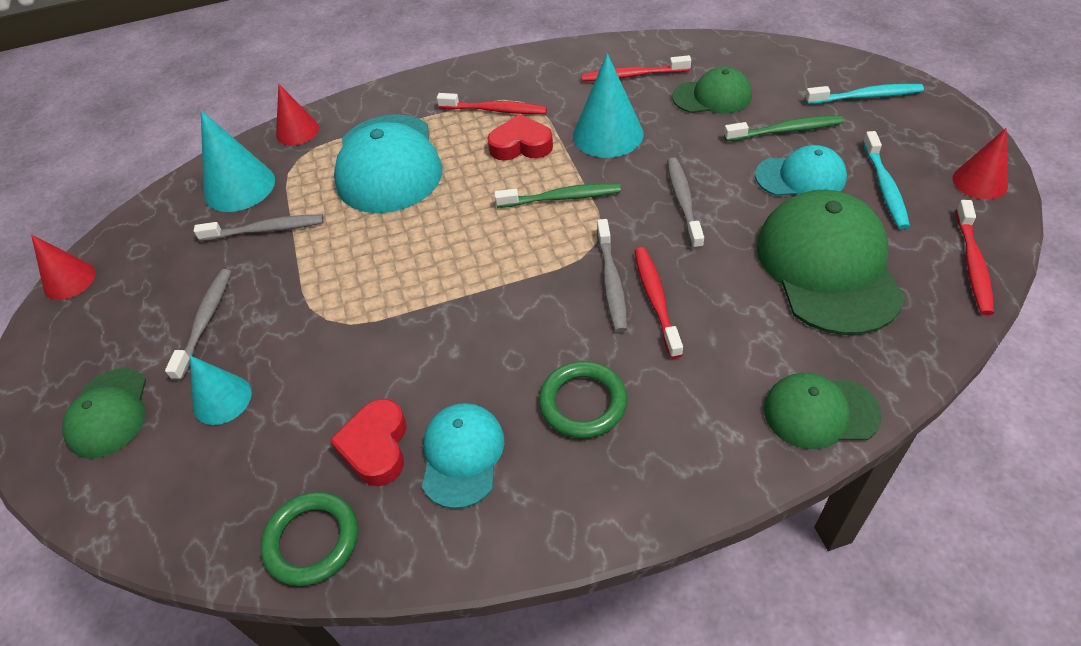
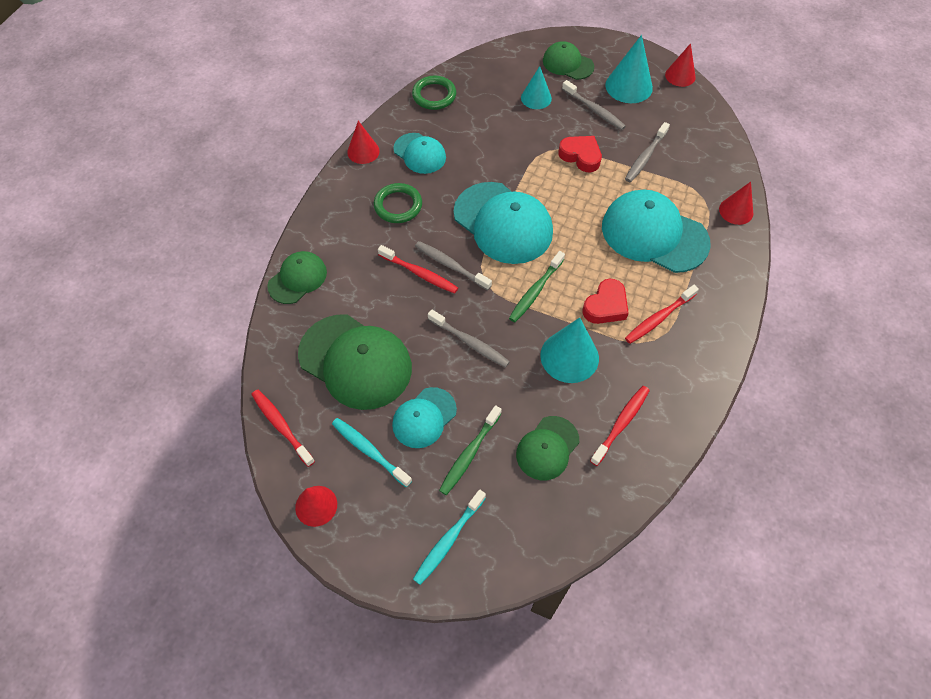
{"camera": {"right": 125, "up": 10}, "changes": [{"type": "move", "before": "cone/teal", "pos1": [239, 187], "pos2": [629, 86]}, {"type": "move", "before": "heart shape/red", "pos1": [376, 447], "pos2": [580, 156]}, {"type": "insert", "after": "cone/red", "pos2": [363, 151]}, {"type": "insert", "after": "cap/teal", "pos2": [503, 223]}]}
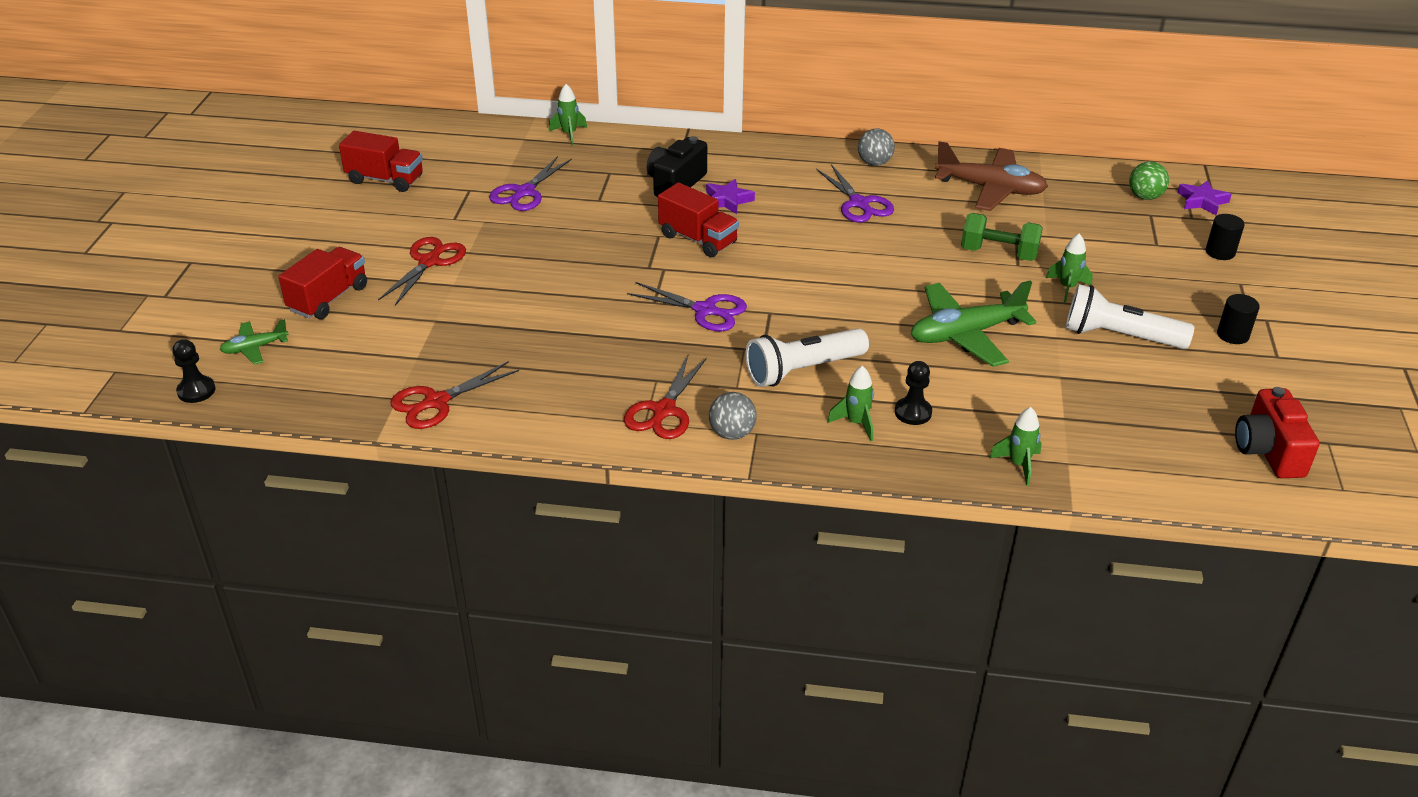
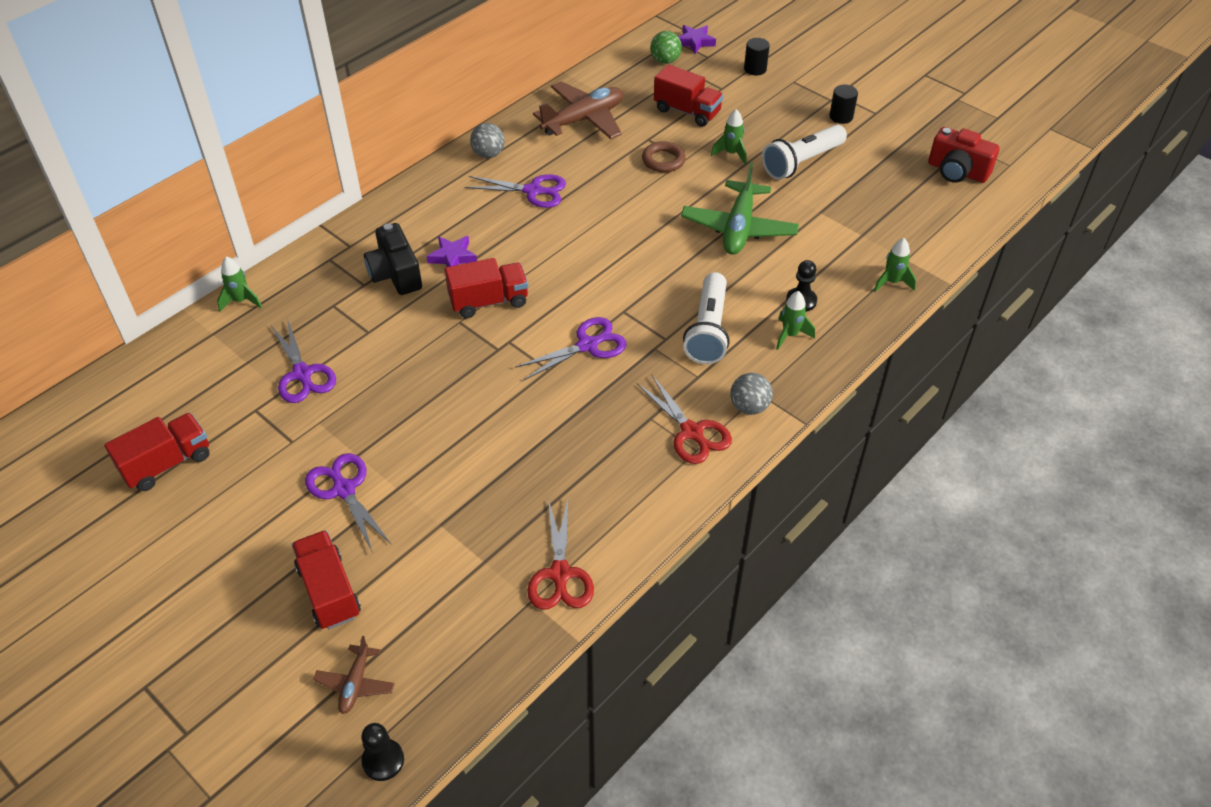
{"camera": {"right": -55, "up": 10}, "changes": [{"type": "replace", "before": "free weight/emerald", "after": "torus/brown", "pos1": [998, 253], "pos2": [663, 160]}, {"type": "recolor", "before": "shears/red", "after": "shears/purple", "pos1": [429, 262], "pos2": [344, 490]}, {"type": "recolor", "before": "toy plane/emerald", "after": "toy plane/brown", "pos1": [255, 348], "pos2": [355, 684]}, {"type": "insert", "after": "toy truck/red", "pos2": [687, 111]}]}
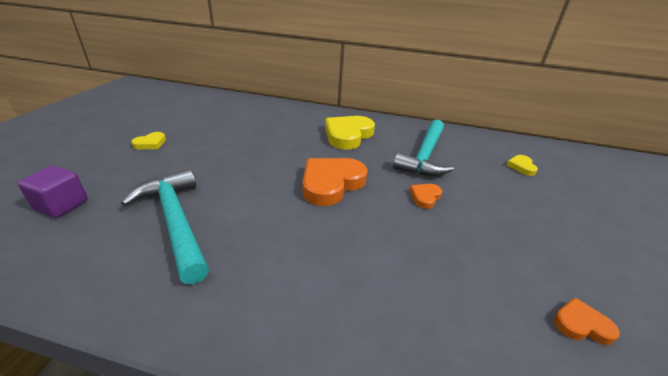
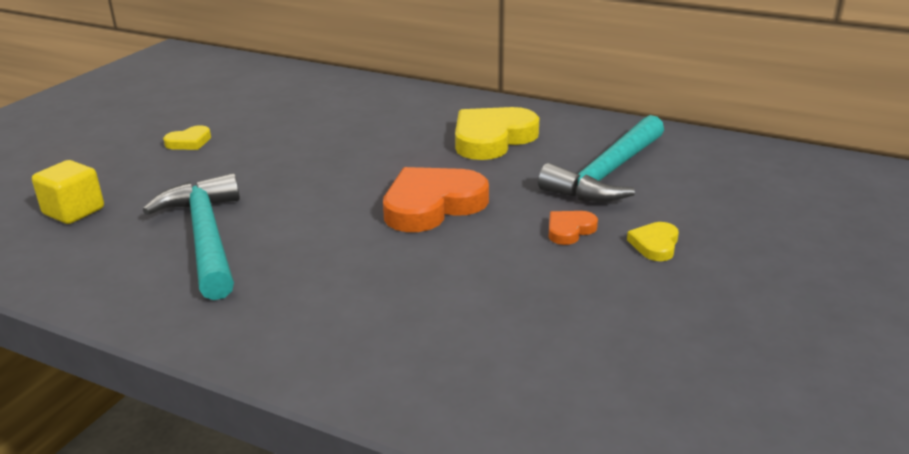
{"camera": {"right": 15, "up": -5}, "changes": [{"type": "move", "before": "heart shape/yellow", "pos1": [521, 167], "pos2": [655, 245]}, {"type": "recolor", "before": "cube/purple", "after": "cube/yellow", "pos1": [62, 205], "pos2": [74, 211]}, {"type": "delete", "before": "heart shape/orange-coloured", "pos1": [581, 324]}]}
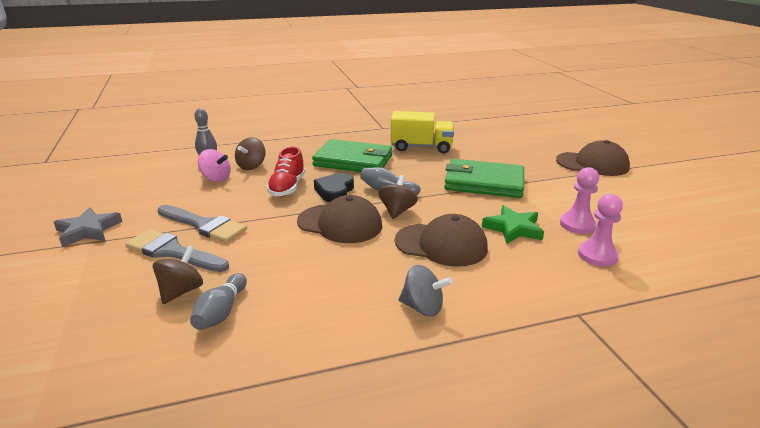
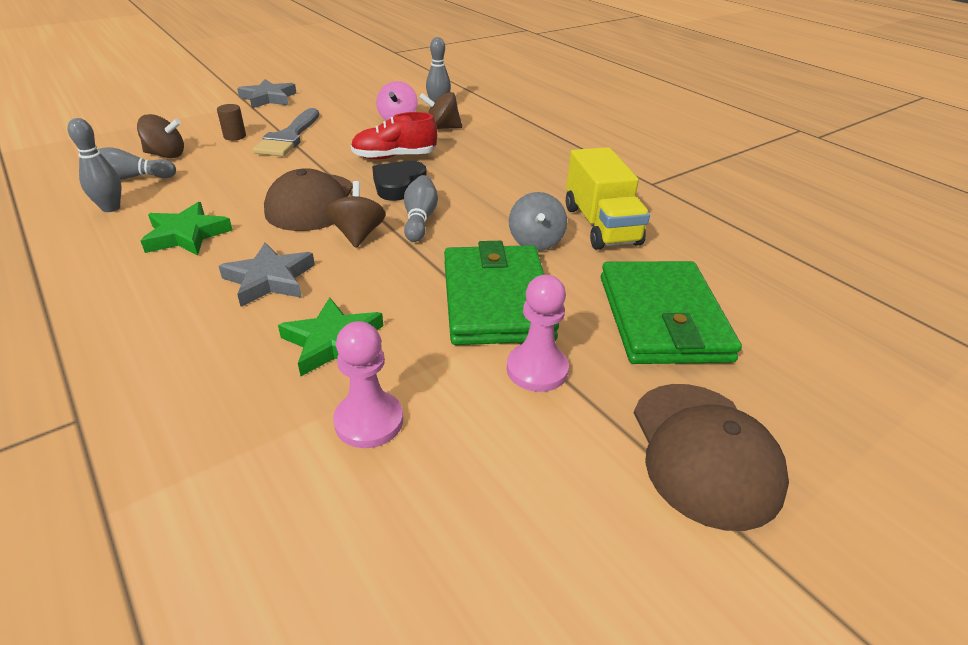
{"camera": {"right": 70, "up": 10}, "changes": [{"type": "move", "before": "wallet/emerald", "pos1": [353, 161], "pos2": [662, 318]}, {"type": "rotate", "before": "heart shape/black", "pos1": [335, 191], "pos2": [398, 185], "turn": -60}, {"type": "rotate", "before": "toy top/brown", "pos1": [397, 211], "pos2": [358, 234], "turn": -90}, {"type": "move", "before": "chess pawn/rosy", "pos1": [597, 255], "pos2": [537, 369]}, {"type": "replace", "before": "cap/brown", "after": "star/gray", "pos1": [441, 245], "pos2": [269, 279]}, {"type": "replace", "before": "paint brush/gray", "after": "cylinder shape/brown", "pos1": [173, 252], "pos2": [235, 136]}, {"type": "move", "before": "toy top/gray", "pos1": [422, 307], "pos2": [535, 241]}, {"type": "insert", "after": "tenpin/gray", "pos2": [111, 208]}, {"type": "insert", "after": "star/emerald", "pos2": [186, 235]}]}
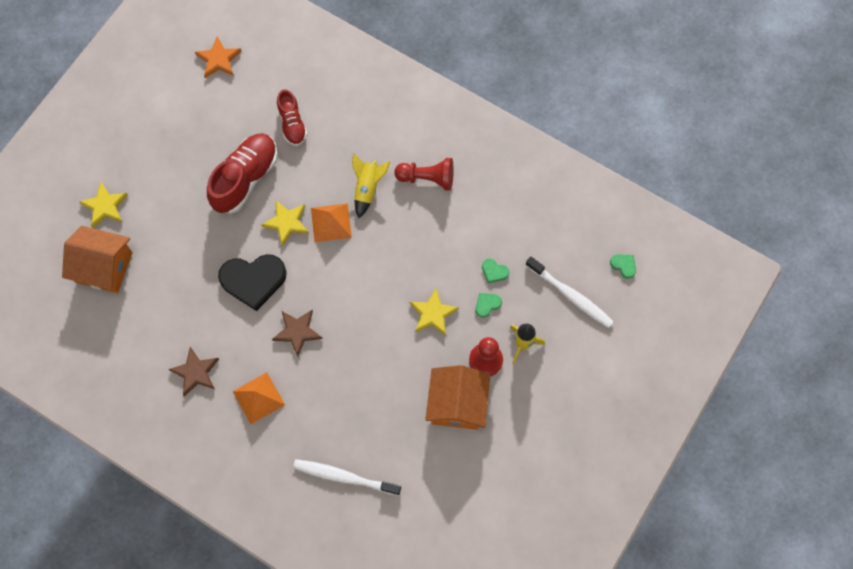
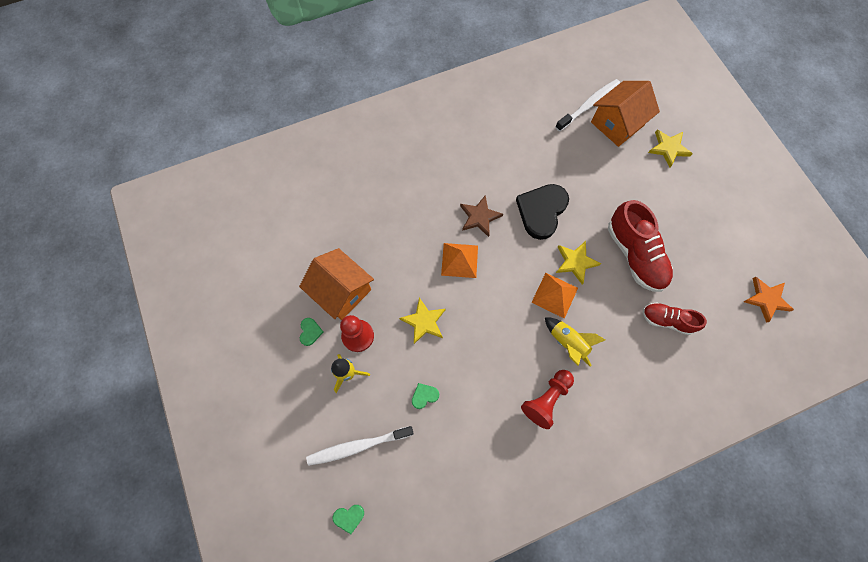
{"camera": {"right": 125, "up": 0}, "changes": [{"type": "move", "before": "heart shape/emerald", "pos1": [487, 304], "pos2": [310, 332]}, {"type": "delete", "before": "star/brown", "pos1": [195, 372]}, {"type": "move", "before": "pyramid/orange-coloured", "pos1": [258, 398], "pos2": [459, 260]}, {"type": "move", "before": "tooth brush/pure white", "pos1": [344, 477], "pos2": [589, 105]}]}
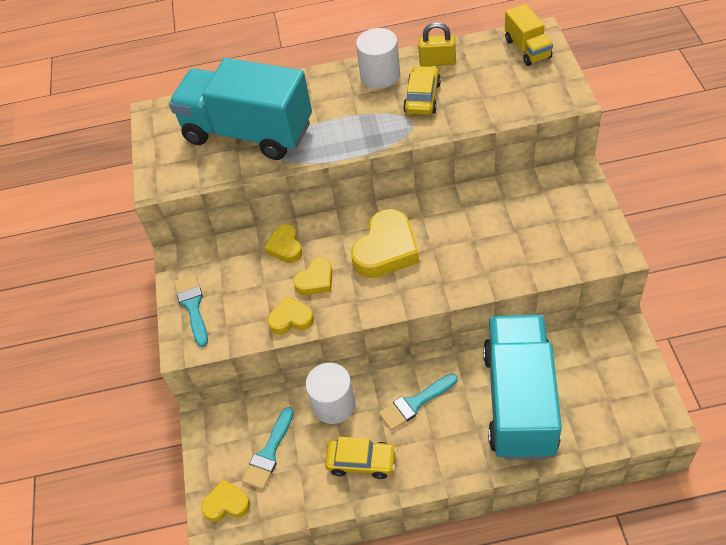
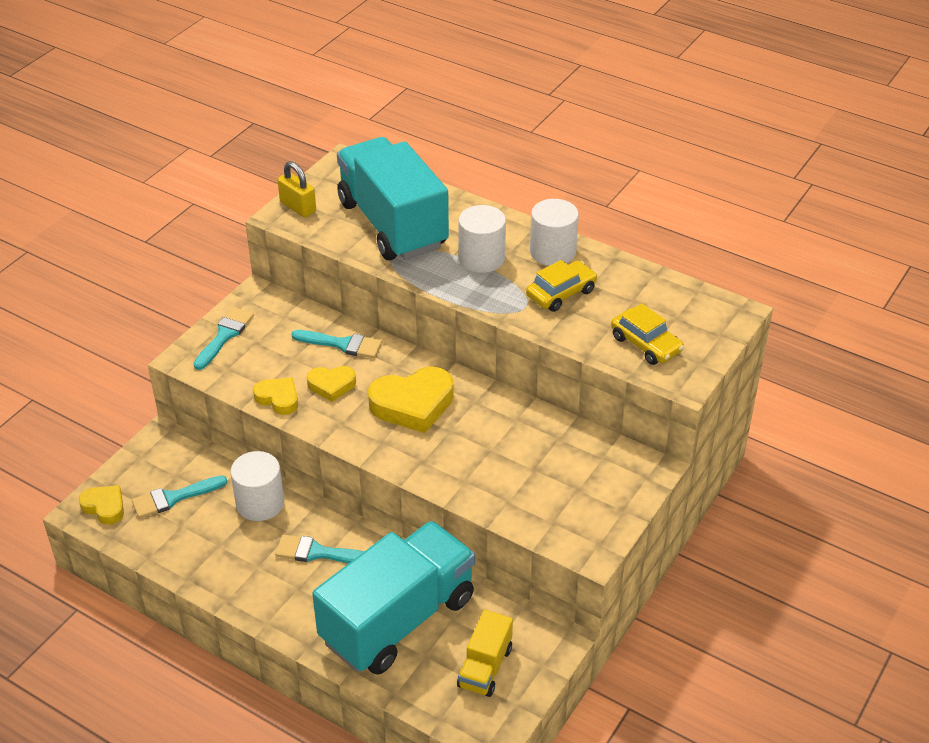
{"camera": {"right": 35, "up": -10}, "changes": [{"type": "move", "before": "toy truck/yellow", "pos1": [527, 49], "pos2": [485, 667]}, {"type": "move", "before": "lock/yellow", "pos1": [437, 62], "pos2": [298, 207]}, {"type": "replace", "before": "heart shape/yellow", "after": "paint brush/teal", "pos1": [285, 247], "pos2": [342, 344]}, {"type": "move", "before": "automobile/yellow", "pos1": [361, 462], "pos2": [646, 344]}, {"type": "insert", "after": "cylinder shape/pure white", "pos2": [481, 258]}]}
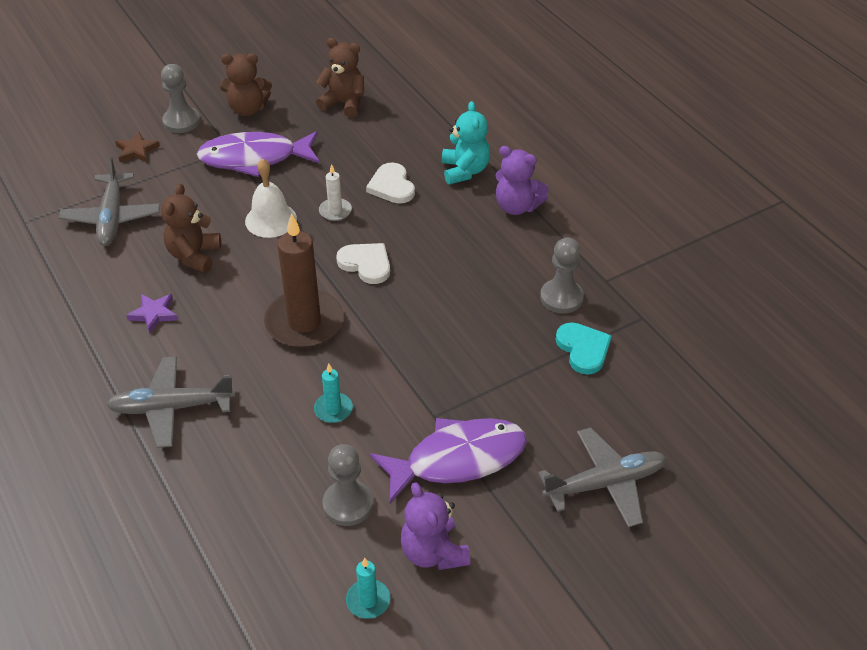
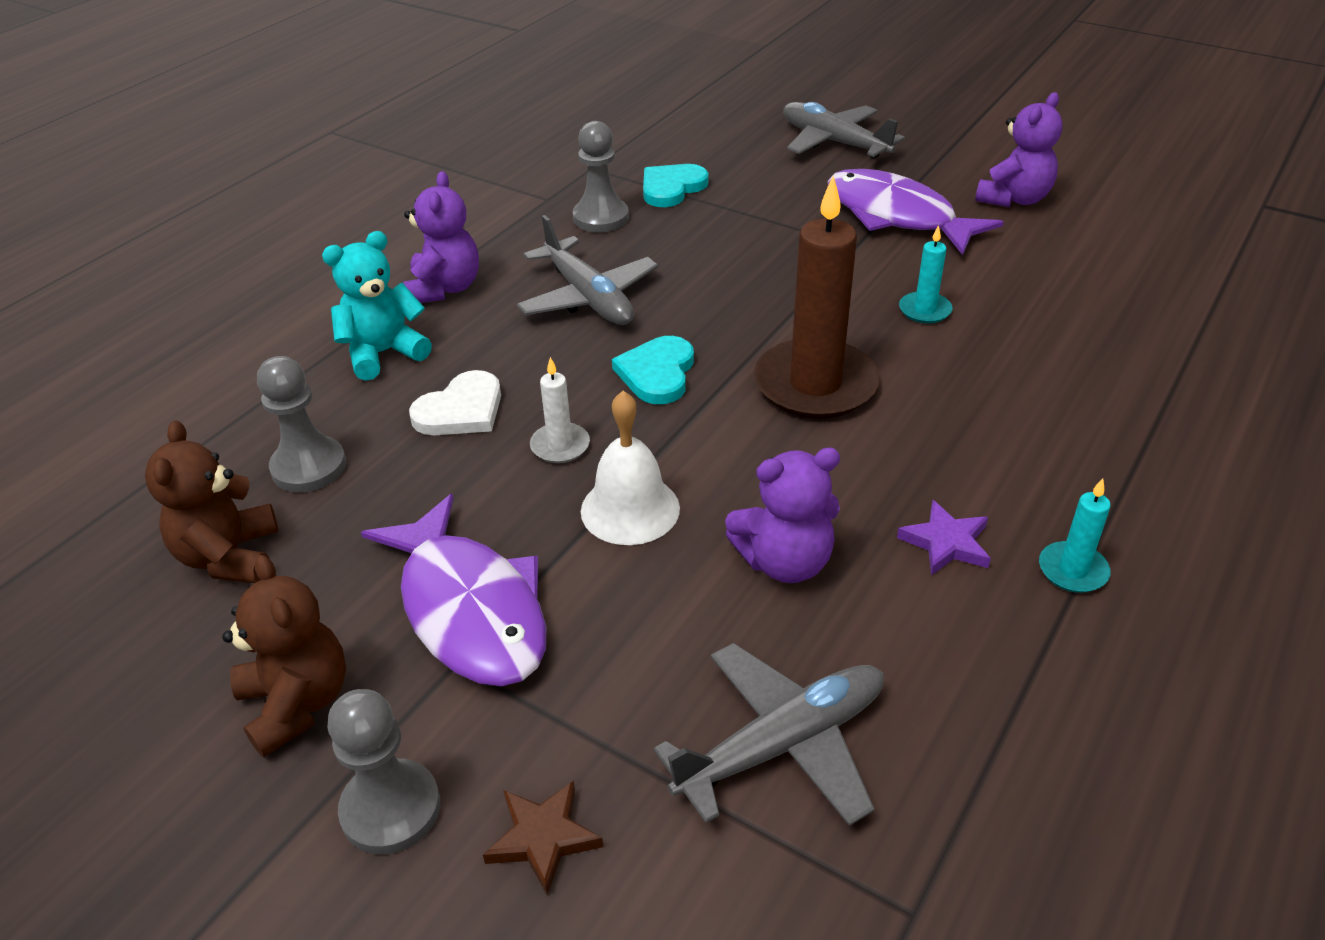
{"camera": {"right": -115, "up": -5}, "changes": [{"type": "recolor", "before": "teddy bear/brown", "after": "teddy bear/purple", "pos1": [194, 256], "pos2": [785, 562]}, {"type": "recolor", "before": "heart shape/pure white", "after": "heart shape/teal", "pos1": [366, 264], "pos2": [657, 373]}, {"type": "move", "before": "toy plane/gray", "pos1": [172, 408], "pos2": [588, 297]}, {"type": "move", "before": "chess pawn/gray", "pos1": [348, 504], "pos2": [309, 467]}, {"type": "move", "before": "candle/teal", "pos1": [368, 600], "pos2": [1072, 570]}]}
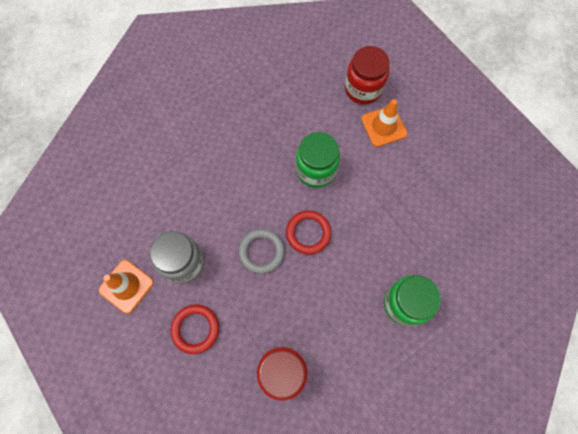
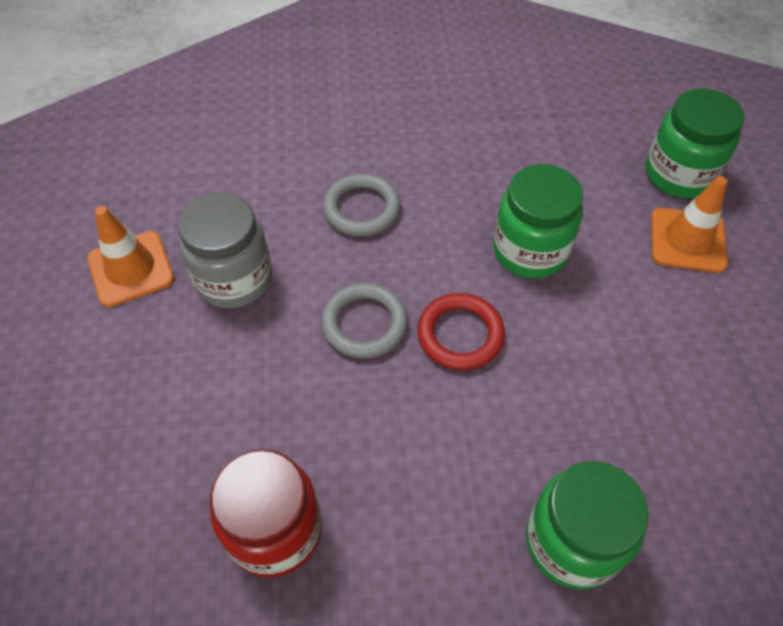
{"camera": {"right": 30, "up": -15}, "changes": [{"type": "recolor", "before": "jam jar/red", "after": "jam jar/emerald", "pos1": [363, 89], "pos2": [679, 175]}, {"type": "delete", "before": "torus/red", "pos1": [195, 329]}, {"type": "insert", "after": "torus/gray", "pos2": [361, 209]}]}
